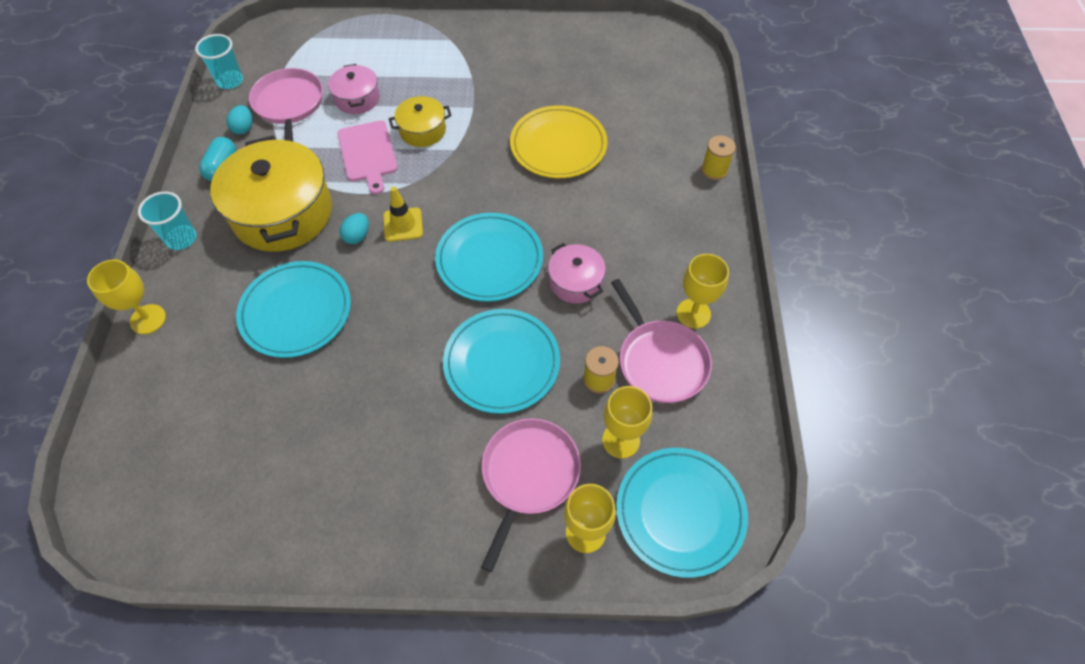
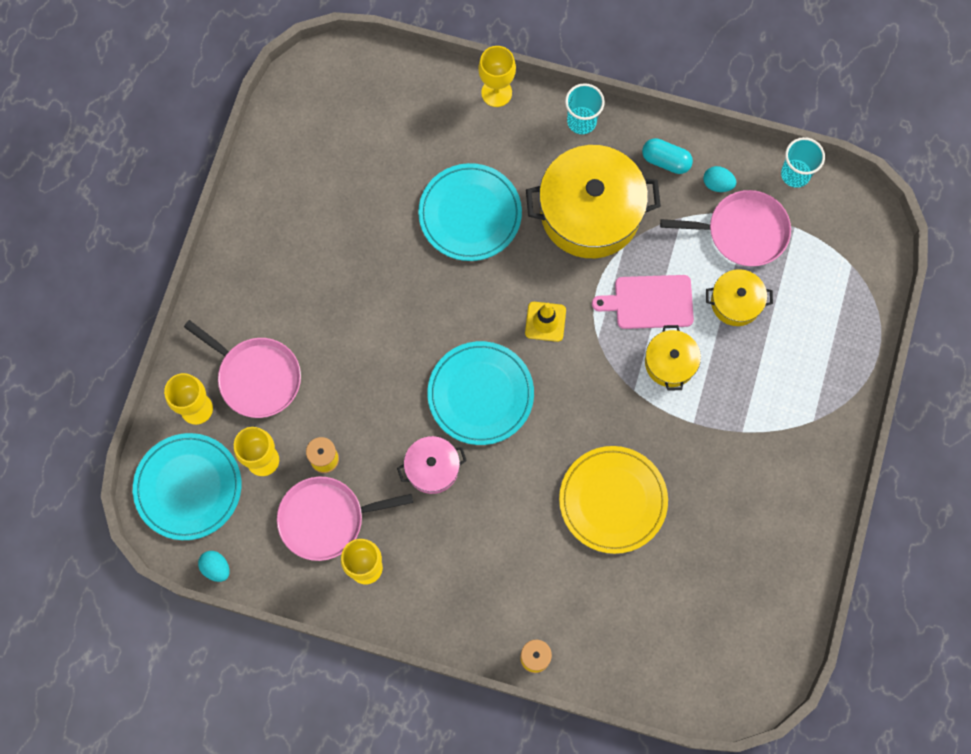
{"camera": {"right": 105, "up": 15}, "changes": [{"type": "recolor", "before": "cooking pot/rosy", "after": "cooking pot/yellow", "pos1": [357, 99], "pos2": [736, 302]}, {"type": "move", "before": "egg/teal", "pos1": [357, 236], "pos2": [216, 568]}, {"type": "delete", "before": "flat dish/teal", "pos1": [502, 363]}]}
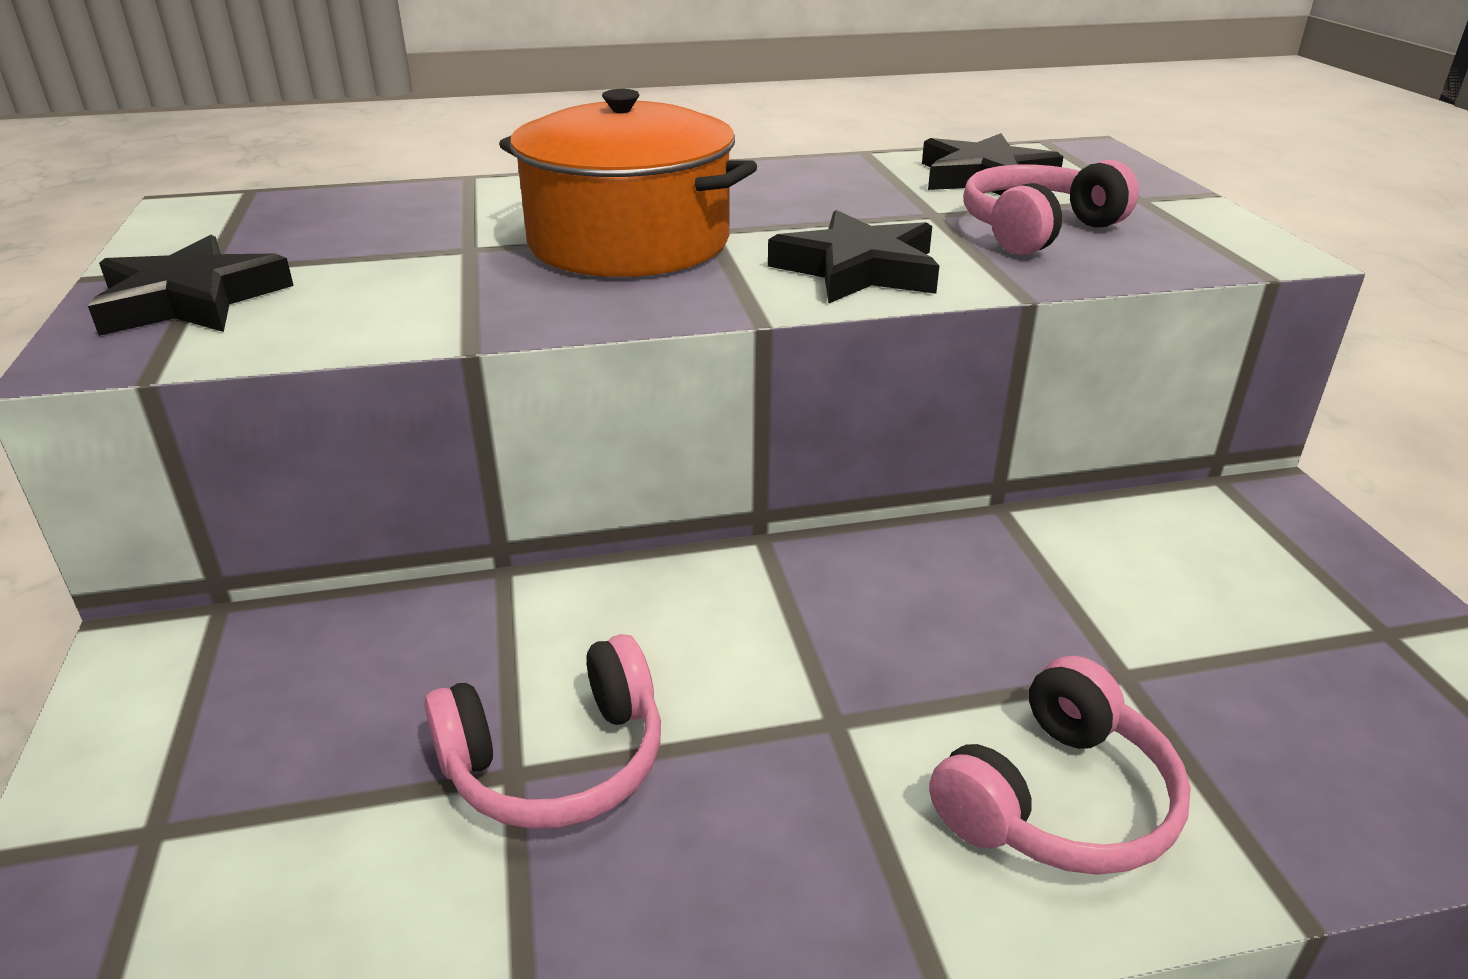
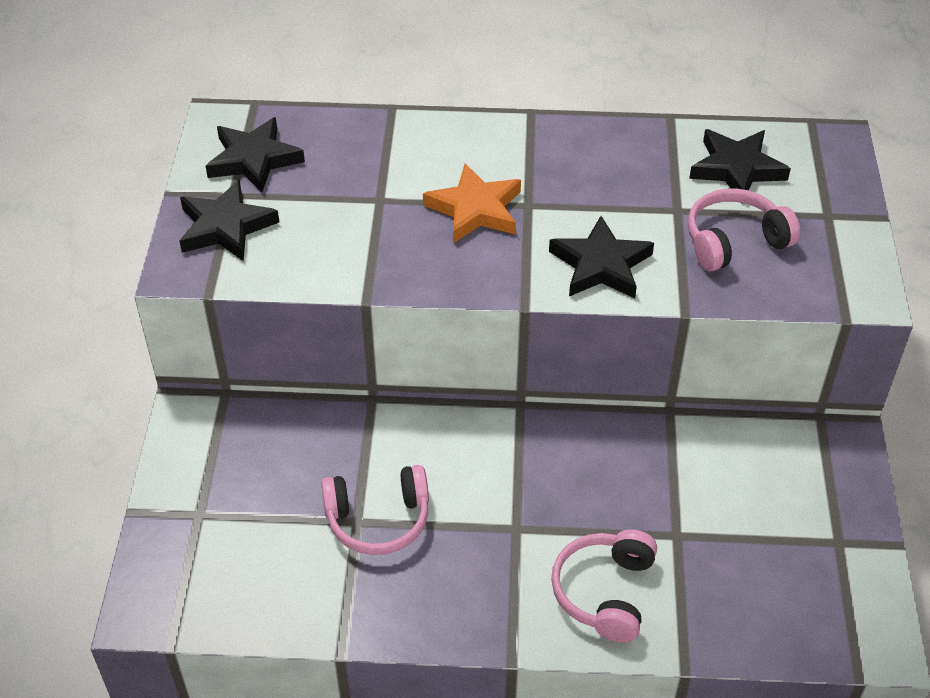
{"camera": {"right": 15, "up": 15}, "changes": [{"type": "replace", "before": "cooking pot/orange-coloured", "after": "star/orange-coloured", "pos1": [629, 242], "pos2": [475, 209]}, {"type": "rotate", "before": "headphones/rosy", "pos1": [1058, 800], "pos2": [605, 592], "turn": 135}, {"type": "insert", "after": "star/black", "pos2": [254, 159]}]}
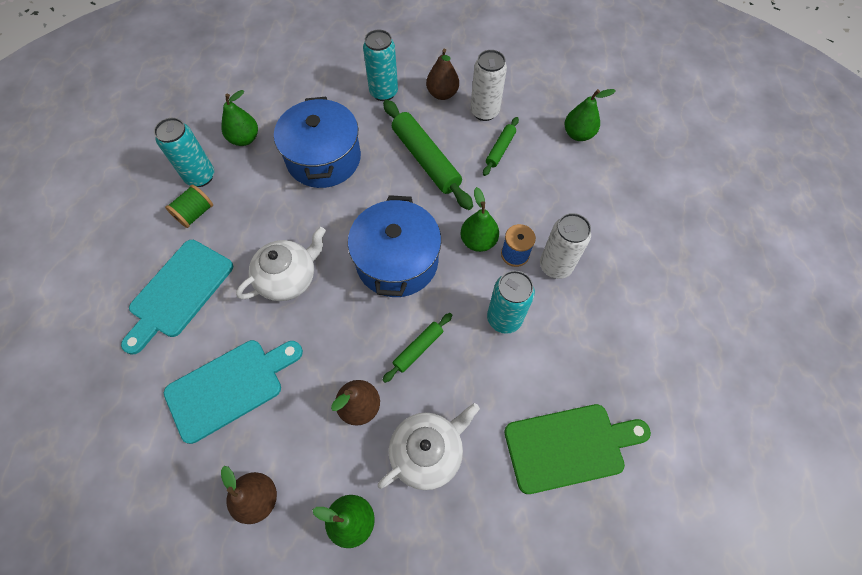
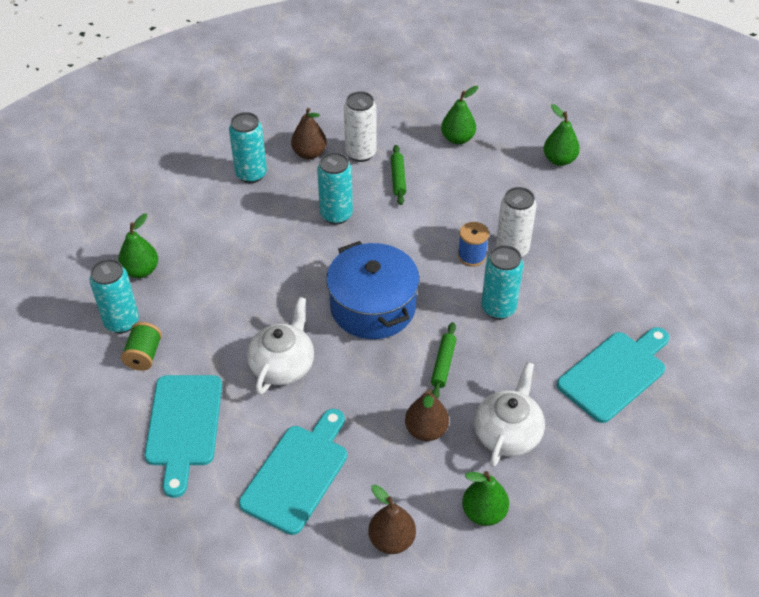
{"camera": {"right": -30, "up": -15}, "changes": [{"type": "delete", "before": "cooking pot/blue", "pos1": [323, 158]}, {"type": "replace", "before": "pastry roller/emerald", "after": "can/teal", "pos1": [425, 160], "pos2": [336, 215]}, {"type": "move", "before": "pear fruit/emerald", "pos1": [478, 241], "pos2": [559, 160]}, {"type": "recolor", "before": "bread board/emerald", "after": "bread board/teal", "pos1": [569, 446], "pos2": [615, 373]}]}
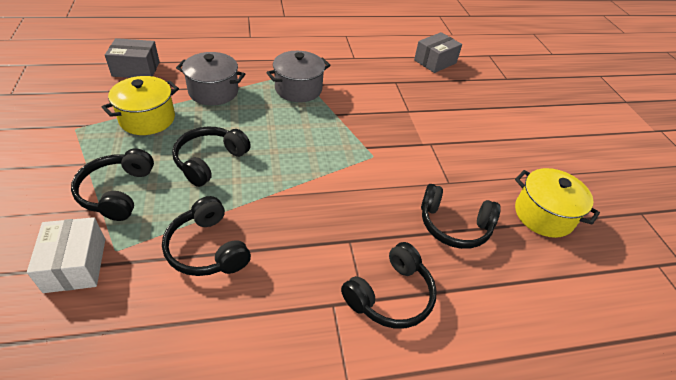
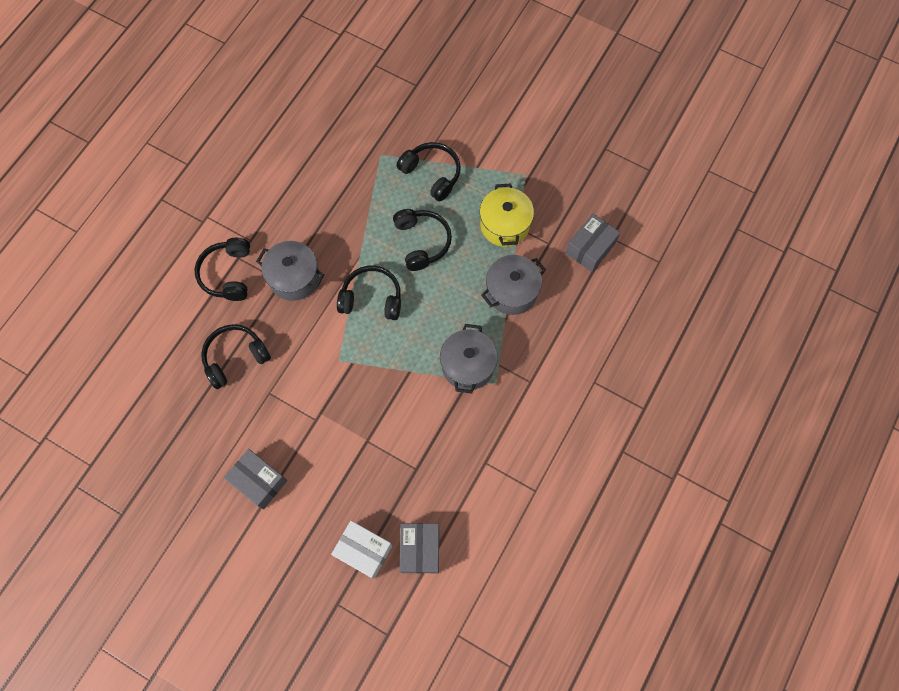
{"camera": {"right": 135, "up": 25}, "changes": [{"type": "delete", "before": "cooking pot/yellow", "pos1": [543, 215]}, {"type": "move", "before": "headphones/black", "pos1": [207, 249], "pos2": [372, 298]}, {"type": "move", "before": "parcel/pure white", "pos1": [75, 264], "pos2": [363, 551]}, {"type": "insert", "after": "cooking pot/gray", "pos2": [294, 278]}, {"type": "insert", "after": "parcel/gray", "pos2": [259, 481]}]}
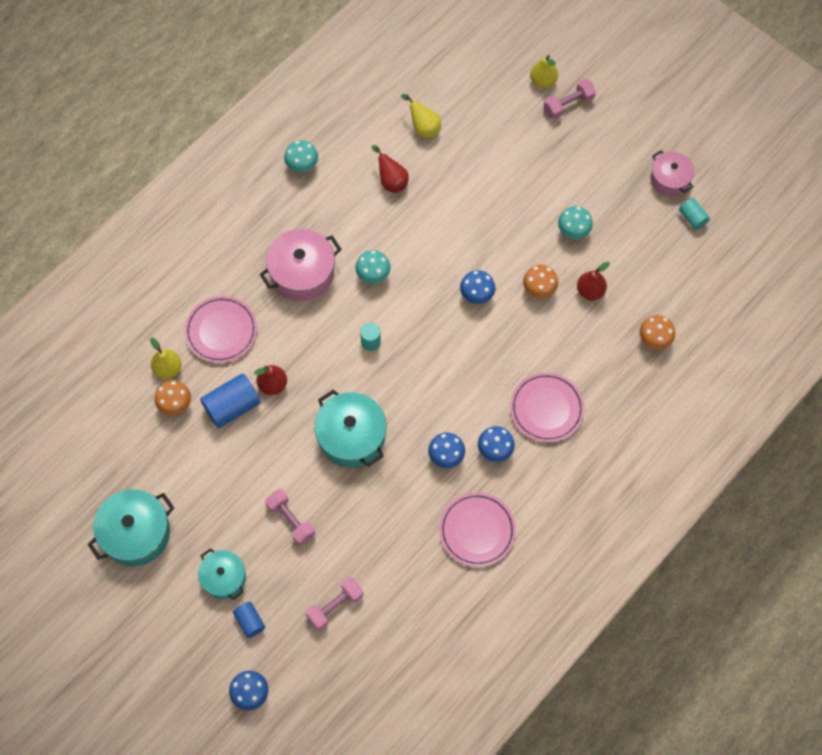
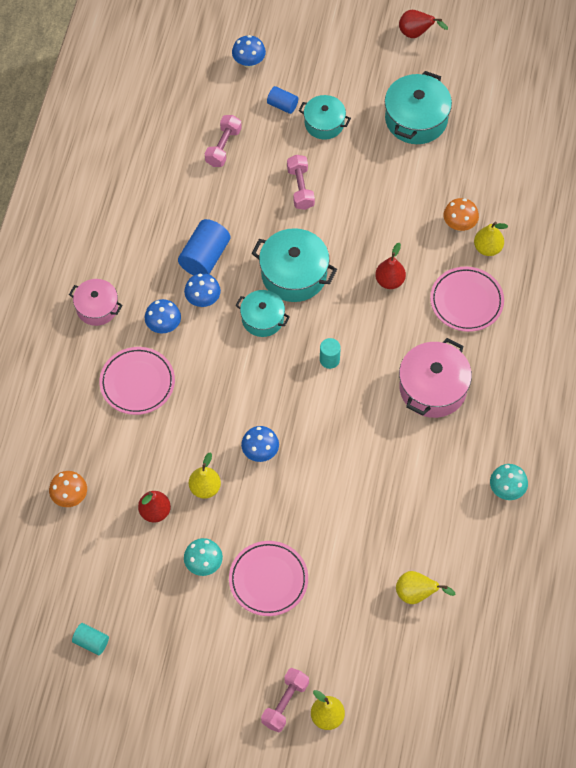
{"camera": {"right": 150, "up": -5}, "changes": [{"type": "move", "before": "pear fruit/red", "pos1": [391, 181], "pos2": [416, 33]}, {"type": "move", "before": "cooking pot/rosy", "pos1": [669, 179], "pos2": [97, 308]}, {"type": "delete", "before": "mushroom/teal", "pos1": [373, 275]}, {"type": "replace", "before": "mushroom/orange-coloured", "after": "pear fruit/yellow", "pos1": [539, 289], "pos2": [205, 488]}, {"type": "move", "before": "cylinder shape/blue", "pos1": [232, 407], "pos2": [204, 257]}, {"type": "rotate", "before": "free weight/rosy", "pos1": [291, 520], "pos2": [300, 188], "turn": 60}, {"type": "move", "before": "flat dish/rosy", "pos1": [477, 531], "pos2": [268, 580]}, {"type": "insert", "after": "cooking pot/teal", "pos2": [262, 319]}]}
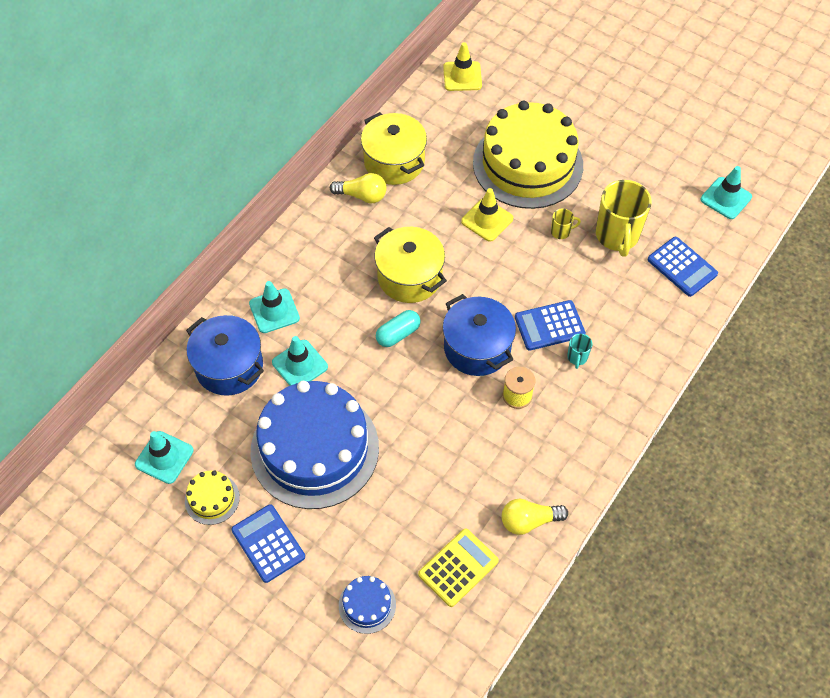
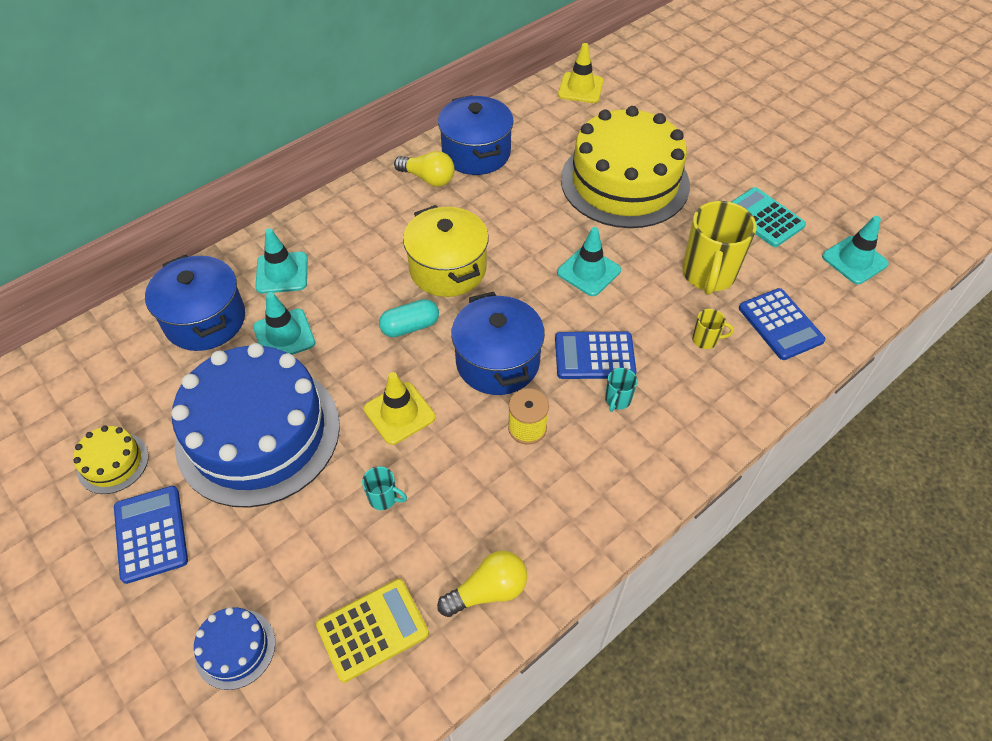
{"camera": {"right": 15, "up": -5}, "changes": [{"type": "recolor", "before": "cooking pot/yellow", "after": "cooking pot/blue", "pos1": [394, 162], "pos2": [476, 153]}, {"type": "move", "before": "traffic cone/yellow", "pos1": [487, 220], "pos2": [399, 413]}, {"type": "move", "before": "mug/yellow", "pos1": [561, 232], "pos2": [705, 340]}, {"type": "move", "before": "traffic cone/teal", "pos1": [164, 457], "pos2": [588, 271]}, {"type": "rotate", "before": "bulb/yellow", "pos1": [529, 521], "pos2": [488, 591], "turn": 150}, {"type": "insert", "after": "calculator/teal", "pos2": [764, 218]}, {"type": "insert", "after": "mug/teal", "pos2": [384, 498]}]}
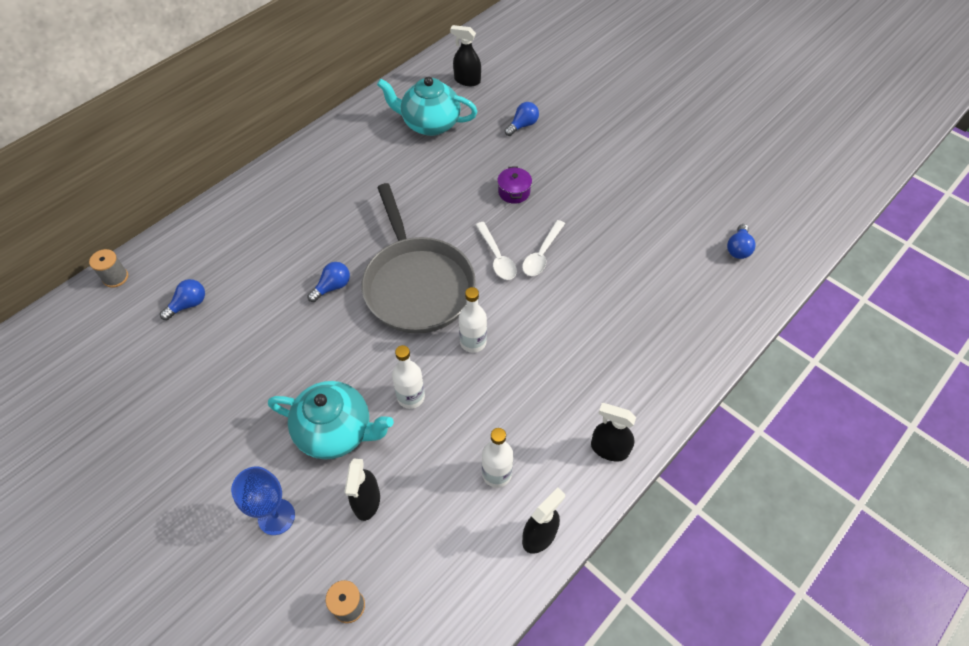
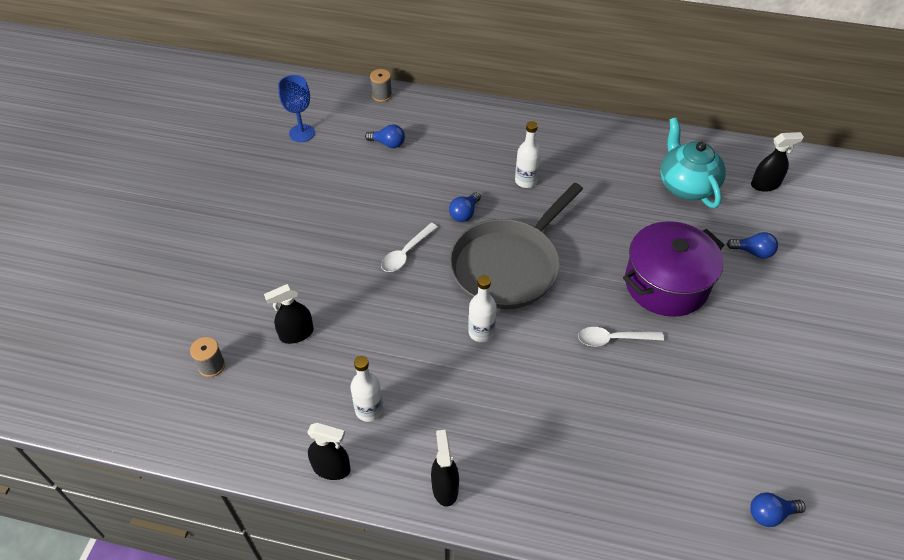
{"camera": {"right": 60, "up": -5}, "changes": [{"type": "rotate", "before": "spray cleaner/black", "pos1": [467, 80], "pos2": [765, 185], "turn": 90}, {"type": "resize", "before": "cooking pot/purple", "pos1": [514, 192], "pos2": [666, 284], "scale": 2.4}, {"type": "move", "before": "tablespoon/pure white", "pos1": [497, 257], "pos2": [406, 253]}, {"type": "rotate", "before": "bulb/blue", "pos1": [332, 287], "pos2": [464, 213], "turn": 105}, {"type": "move", "before": "drink bottle/pure white", "pos1": [411, 397], "pos2": [526, 181]}, {"type": "delete", "before": "tea pot/teal", "pos1": [336, 431]}, {"type": "move", "before": "goblet/blue", "pos1": [276, 517], "pos2": [302, 133]}]}
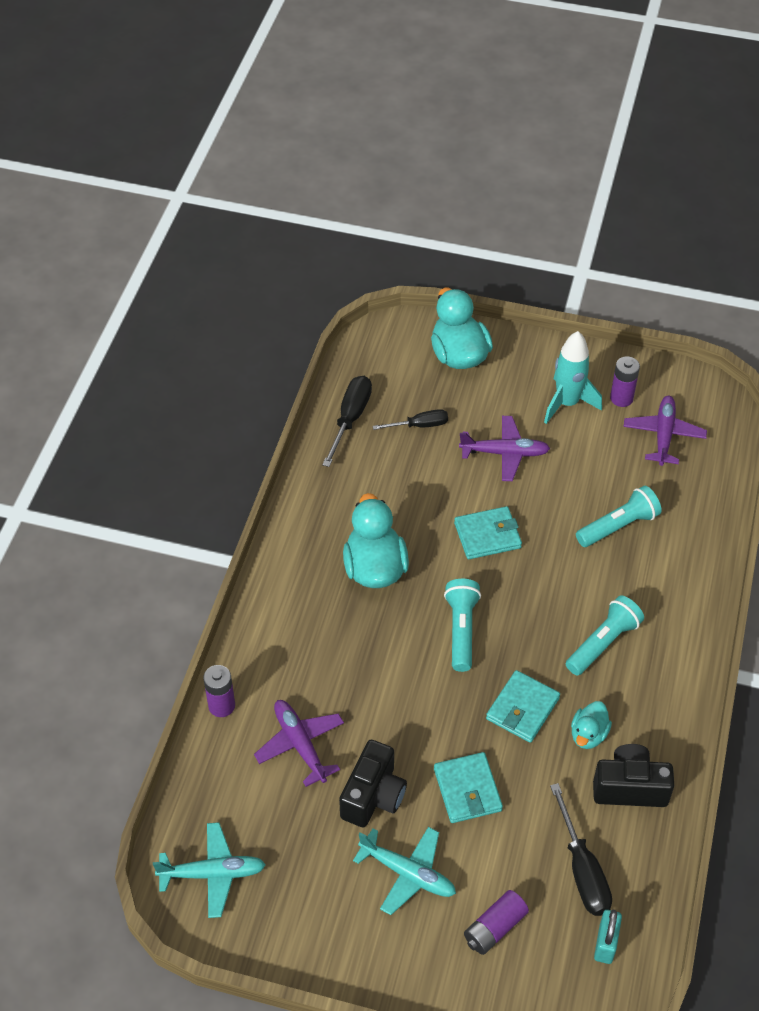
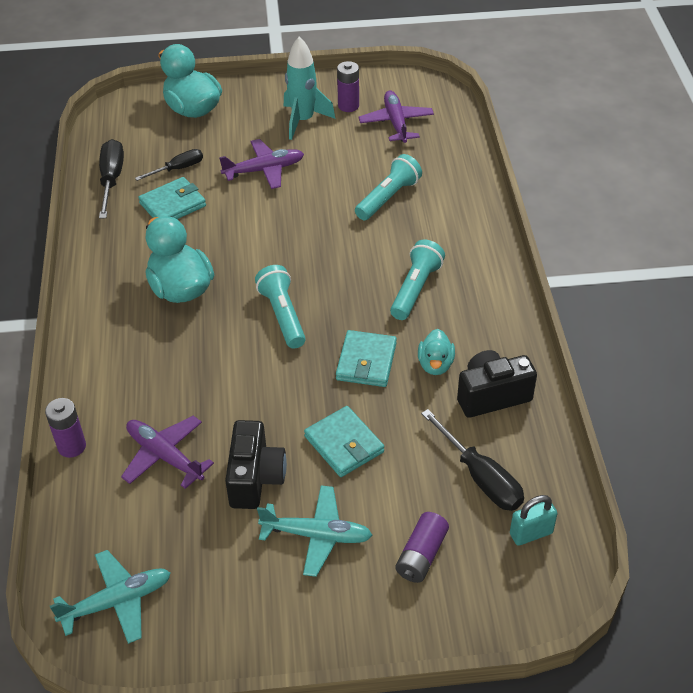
{"camera": {"right": -20, "up": -5}, "changes": [{"type": "move", "before": "wallet/teal", "pos1": [487, 535], "pos2": [173, 204]}, {"type": "rotate", "before": "lock/teal", "pos1": [605, 944], "pos2": [531, 533], "turn": 75}]}
